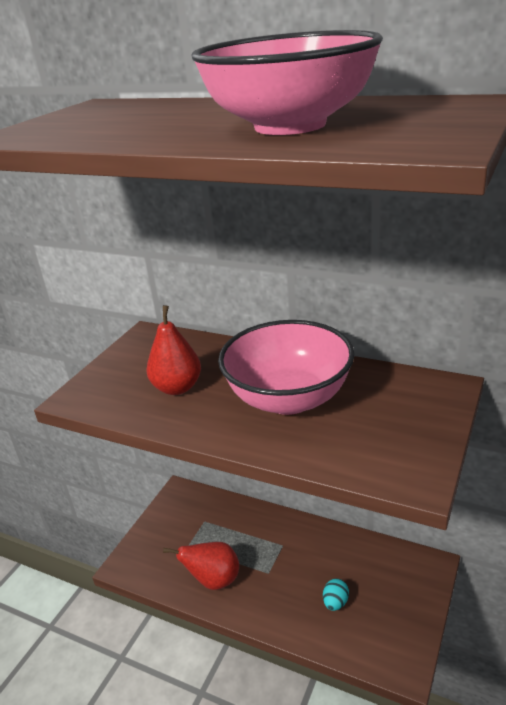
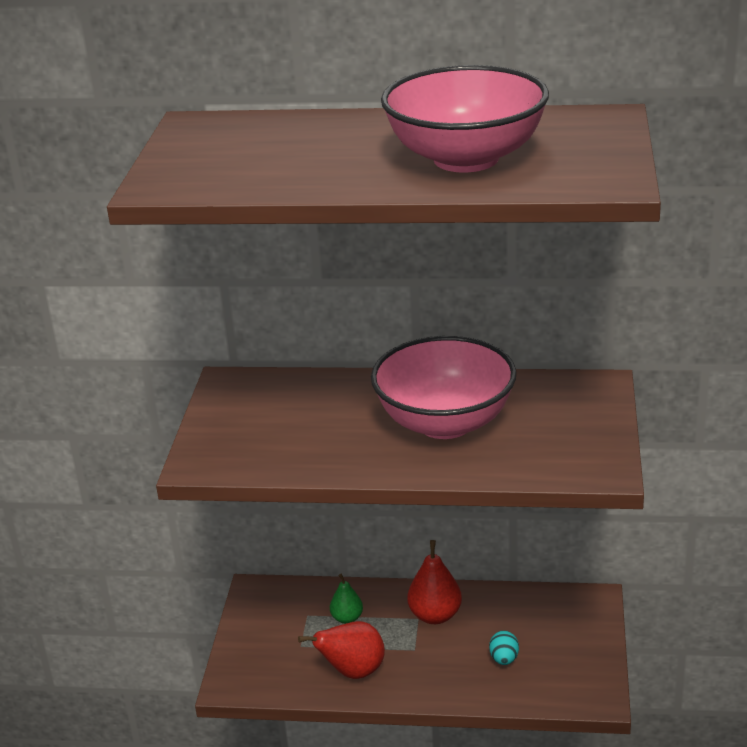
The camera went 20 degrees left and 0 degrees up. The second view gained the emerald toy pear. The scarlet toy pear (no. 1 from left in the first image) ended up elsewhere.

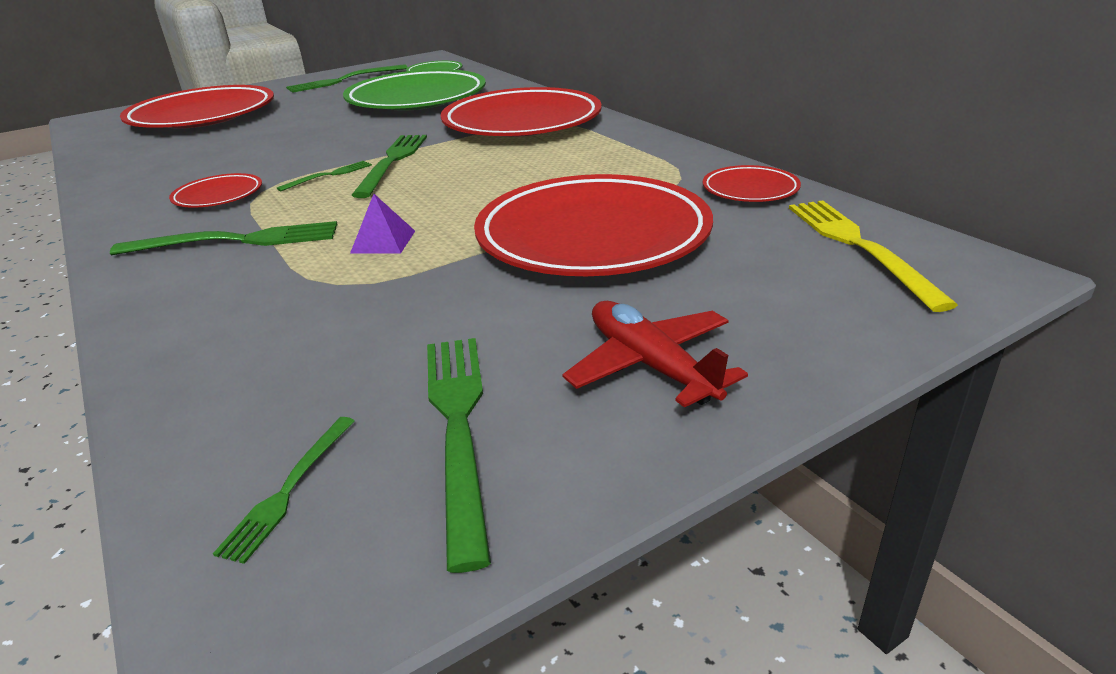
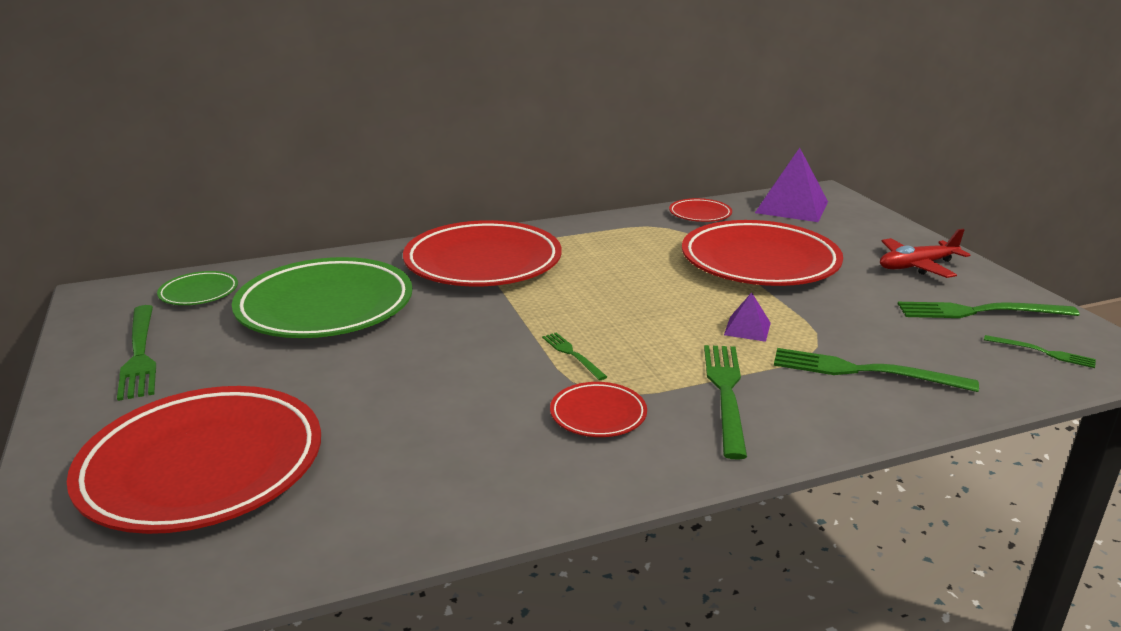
The camera went 80 degrees left and 5 degrees down. The emerald fork (no. 5 from left in the first image) ended up elsewhere. Where the bright yellow fork stood, the violet solid pyramid (no. 2 from left) came to stand.

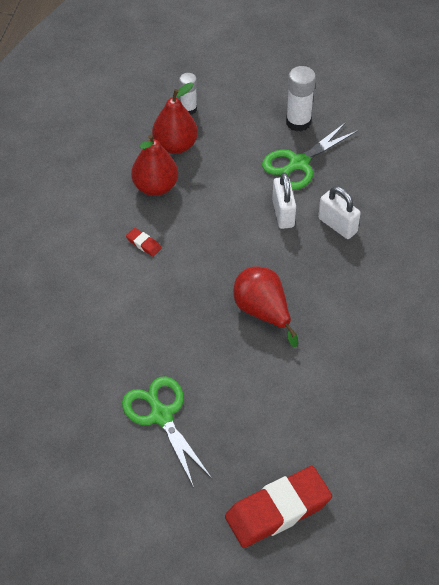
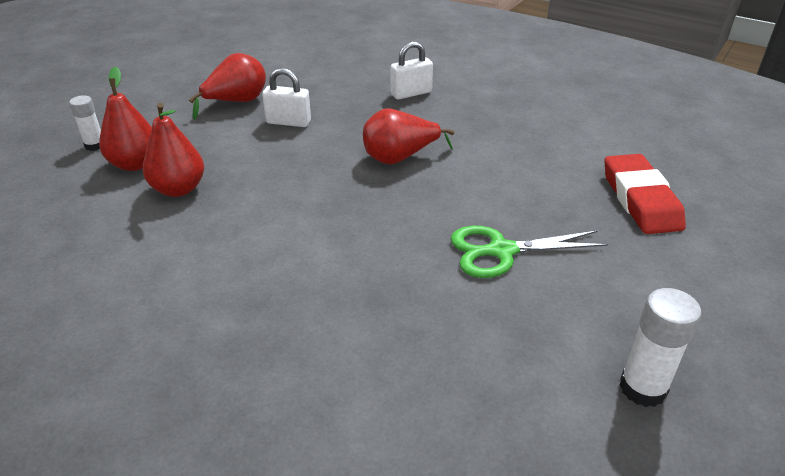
The camera went 70 degrees left and 15 degrees down. The second view lost the scarlet gum eraser (no. 1 from left). The snow-white glue (no. 2 from left) ended up elsewhere. The snow-white small lock (no. 2 from left) ended up elsewhere. Where the emerald shears (no. 2 from left) stood, the scarlet toy pear (no. 3 from left) came to stand.

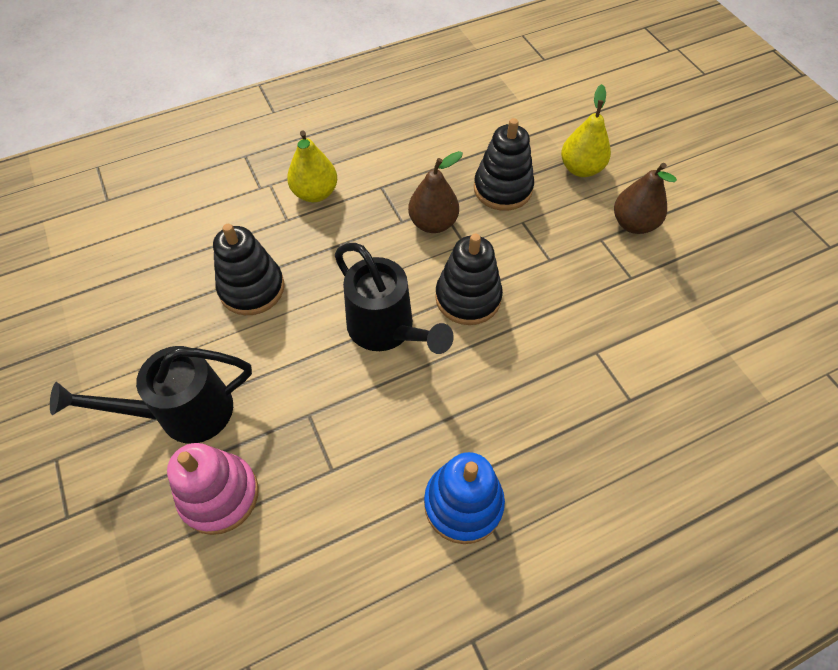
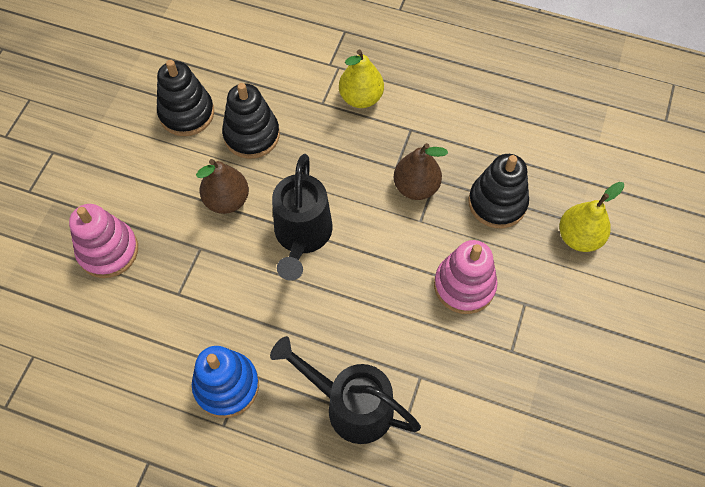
The camera went 45 degrees right and 5 degrees up. The second view gained the pink ring stacker (no. 2 from left). The ebony sprinkling can (no. 1 from left in the first image) ended up elsewhere. The ebony ring stacker (no. 2 from left in the first image) ended up elsewhere. The russet toy pear (no. 2 from left in the first image) ended up elsewhere.

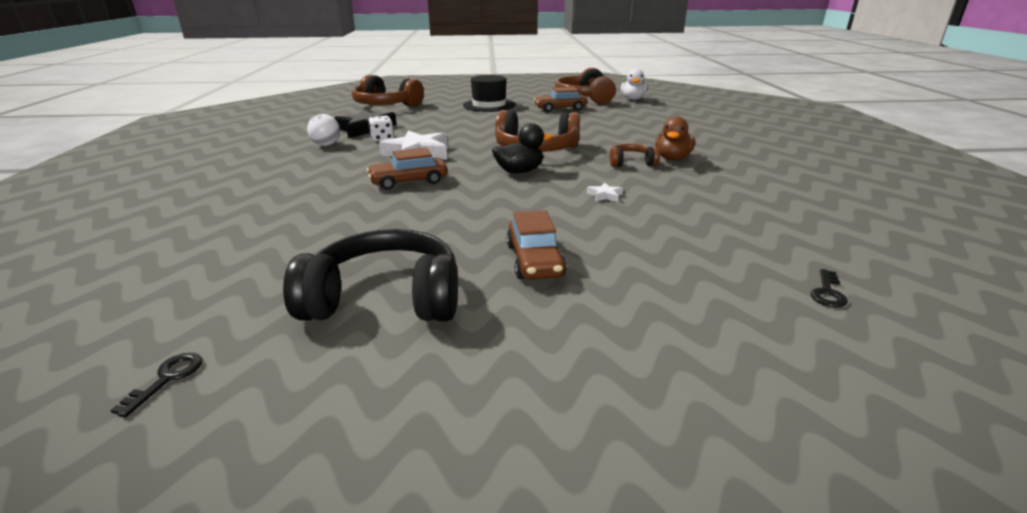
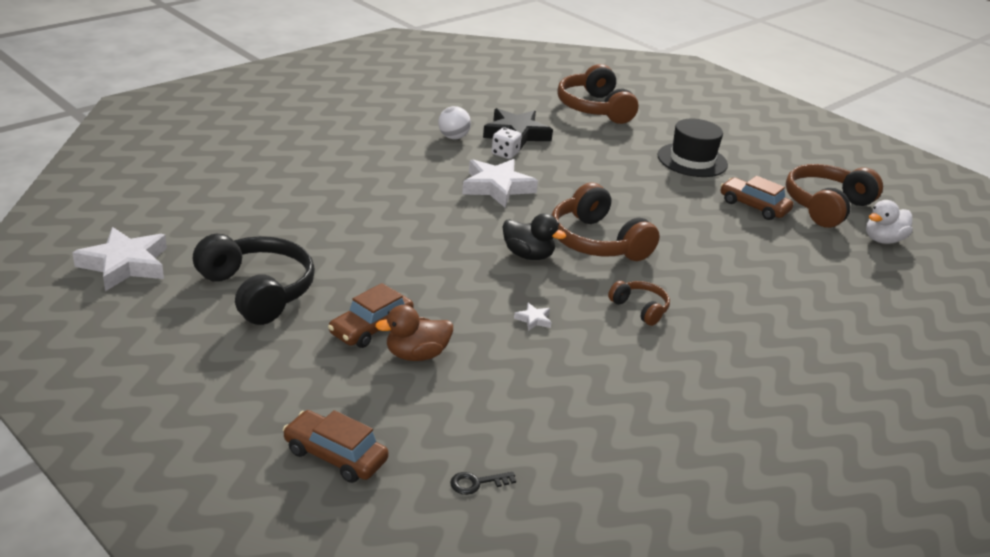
The camera went 45 degrees right and 5 degrees up. The russet automobile (no. 1 from left) ended up elsewhere. The russet rubber duck ended up elsewhere. Where the ebony door key (no. 1 from left) stood, the snow-white star shape (no. 1 from left) came to stand.

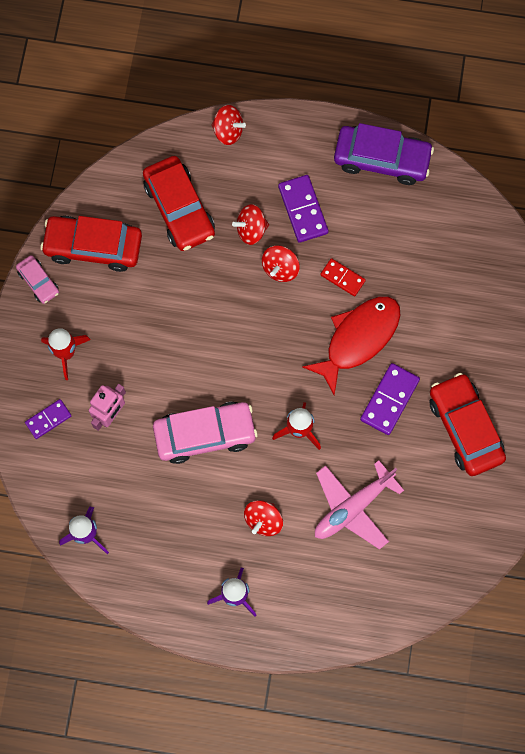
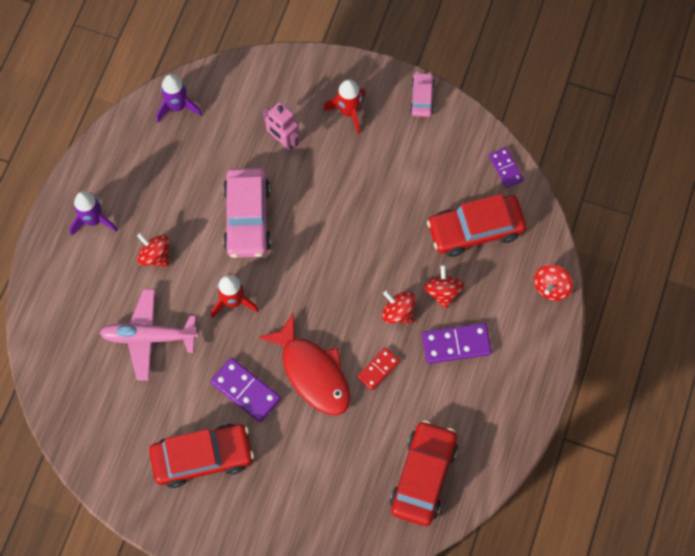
The camera went 100 degrees right and 5 degrees down. The second view lost the violet automobile. The violet domino piece (no. 1 from left in the first image) ended up elsewhere. The scarlet automobile (no. 1 from left in the first image) ended up elsewhere. The pink automobile (no. 1 from left in the first image) ended up facing another way, 120 degrees clockwise from before. The pink plane ended up facing another way, 60 degrees counterclockwise from before.

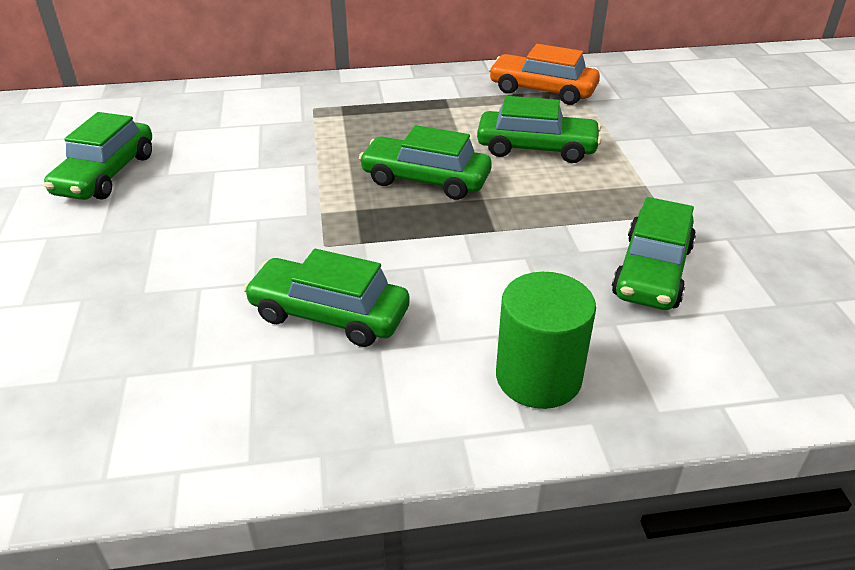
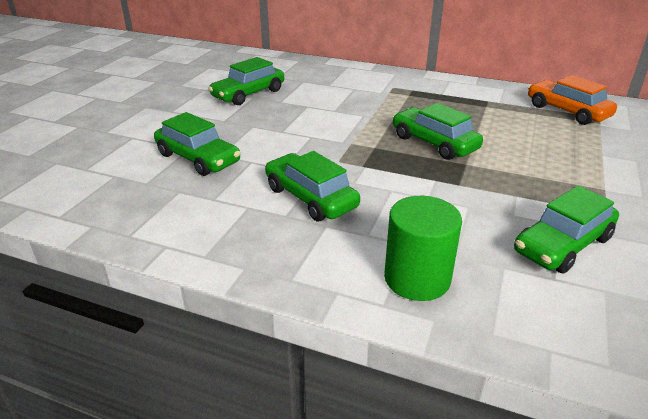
The camera went 30 degrees right and 5 degrees down. The emerald automobile (no. 4 from left in the first image) ended up elsewhere.

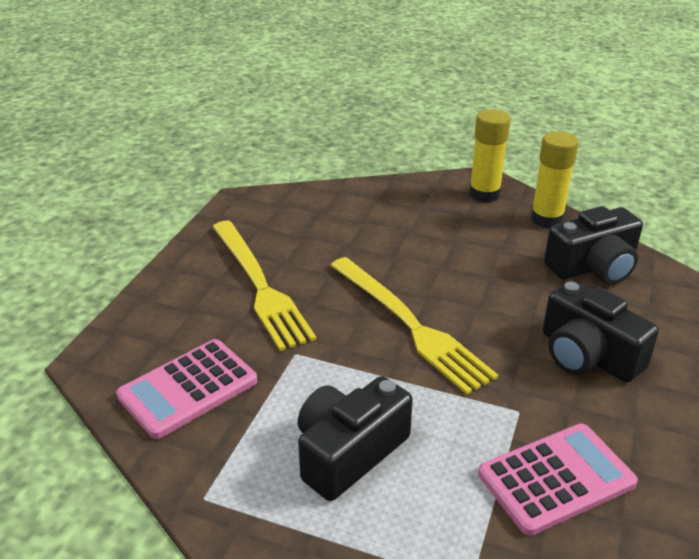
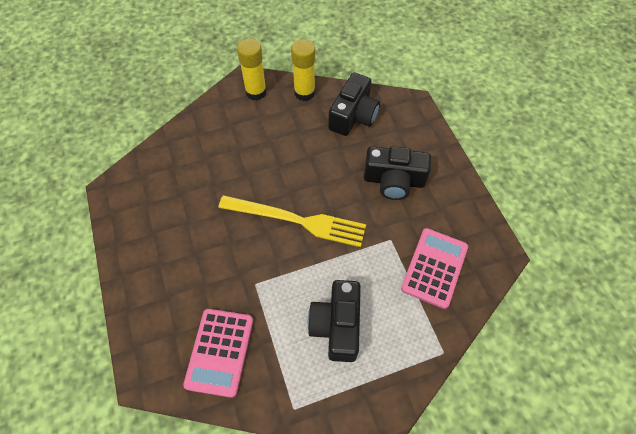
The camera went 40 degrees left and 25 degrees up. The second view lost the bright yellow fork (no. 1 from left).

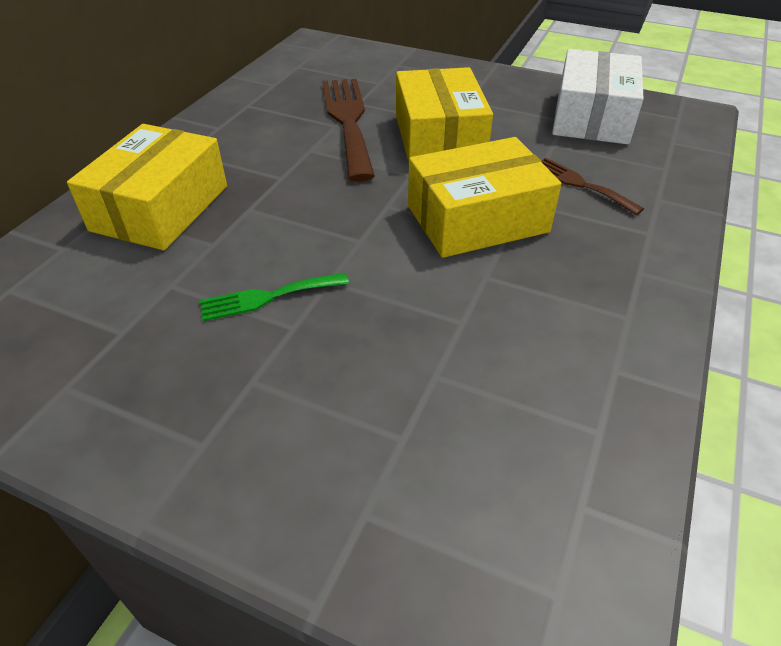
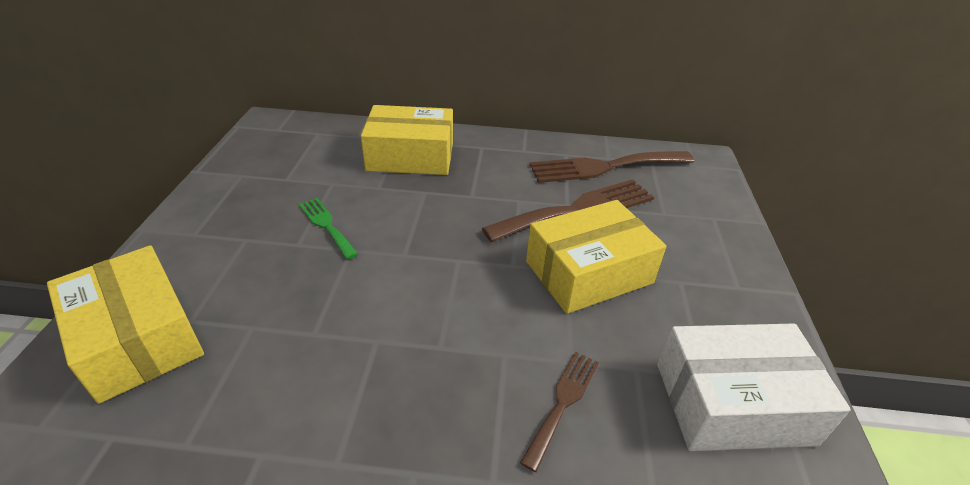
The camera went 70 degrees right and 5 degrees down. The second view gained the russet fork (no. 3 from left). The bright yellow box (no. 3 from left in the first image) ended up elsewhere.

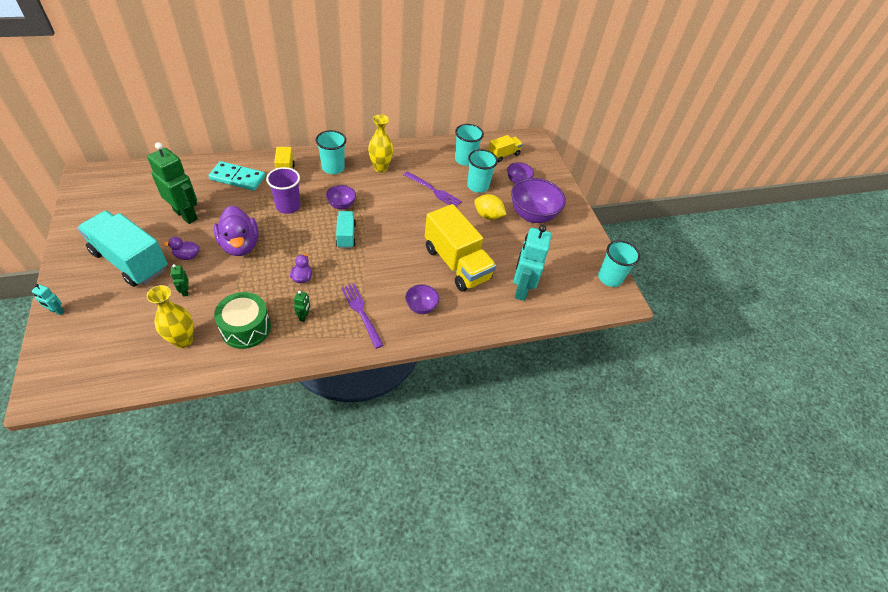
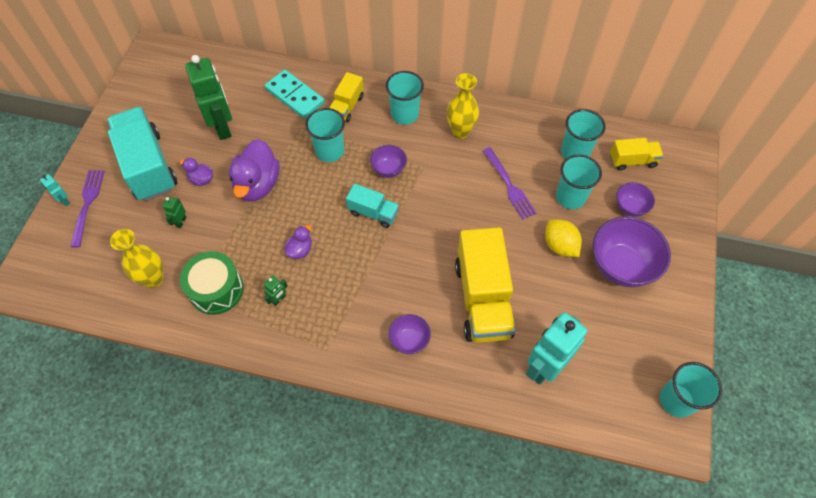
The camera went 35 degrees right and 10 degrees up. The violet fork (no. 1 from left) ended up elsewhere. What was the violet cup turned into the teal cup (no. 1 from left). The teal toy truck (no. 2 from left) ended up facing another way, 90 degrees clockwise from before.

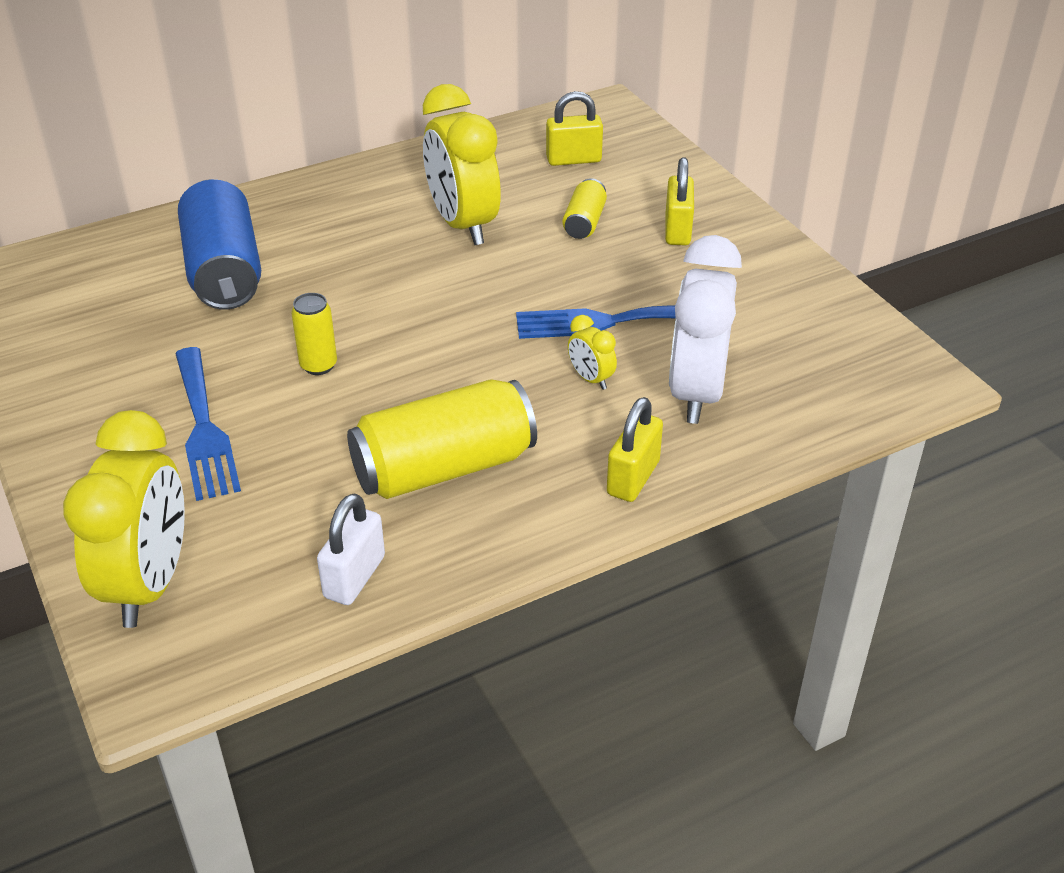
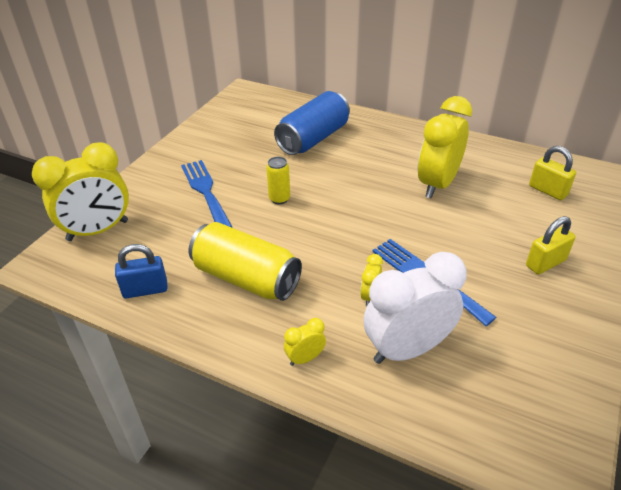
The camera went 55 degrees right and 0 degrees up. The second view lost the bright yellow soda can (no. 3 from left). Where the bright yellow small lock (no. 2 from left) stood, the bright yellow bedside clock (no. 2 from left) came to stand. What was the snow-white small lock turned into the royal blue small lock. The royal blue fork (no. 1 from left) ended up facing another way, 120 degrees clockwise from before.

